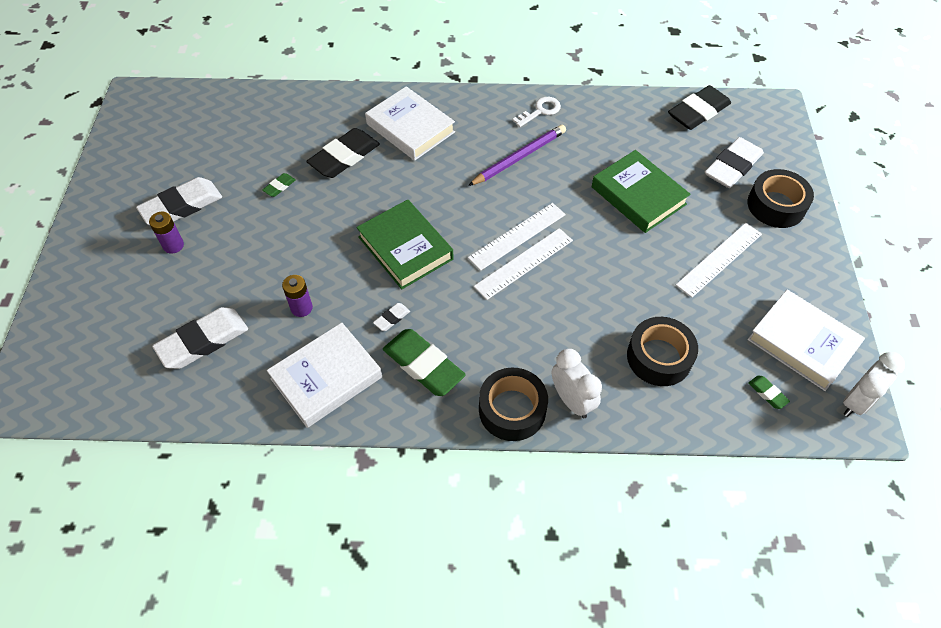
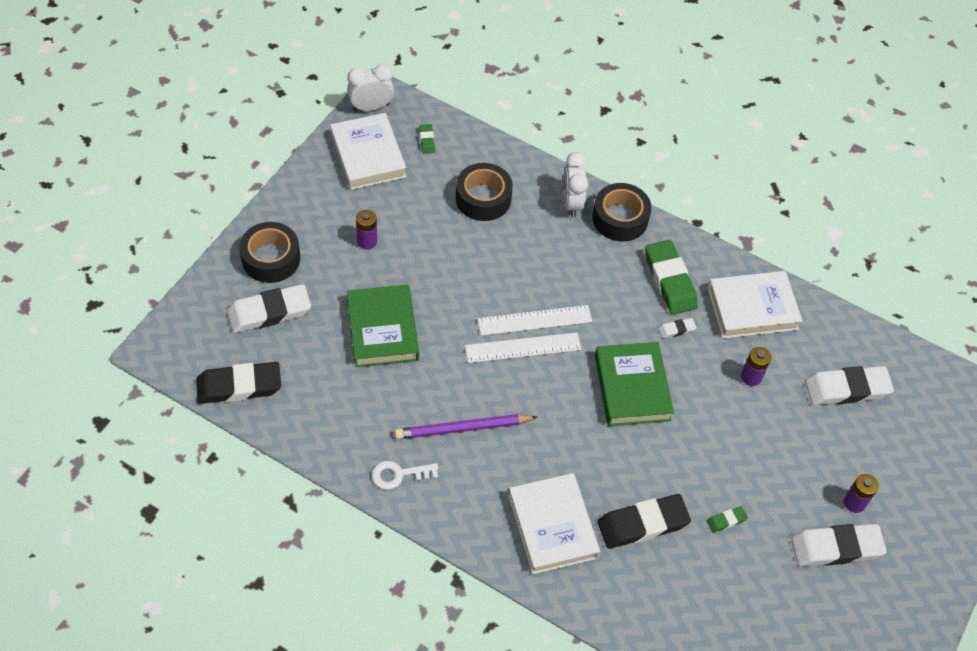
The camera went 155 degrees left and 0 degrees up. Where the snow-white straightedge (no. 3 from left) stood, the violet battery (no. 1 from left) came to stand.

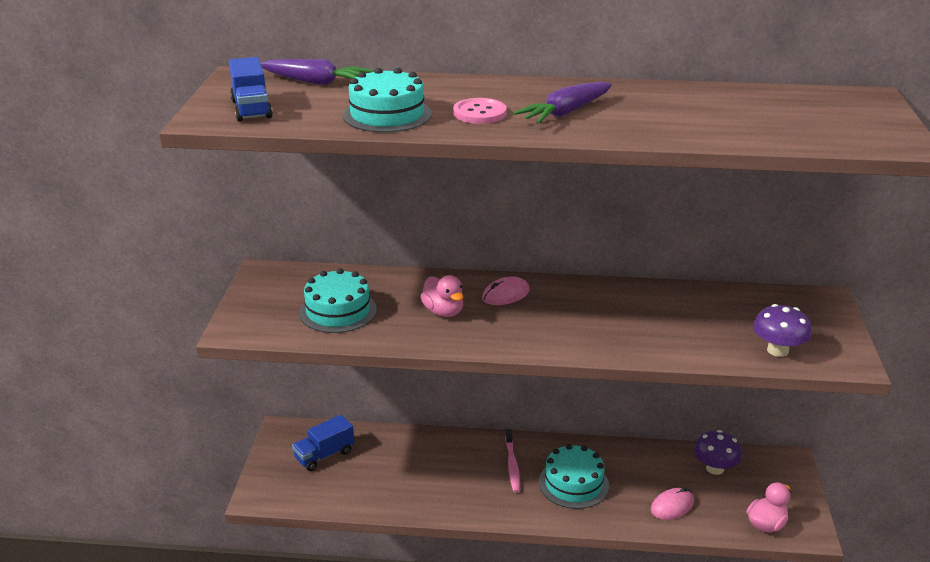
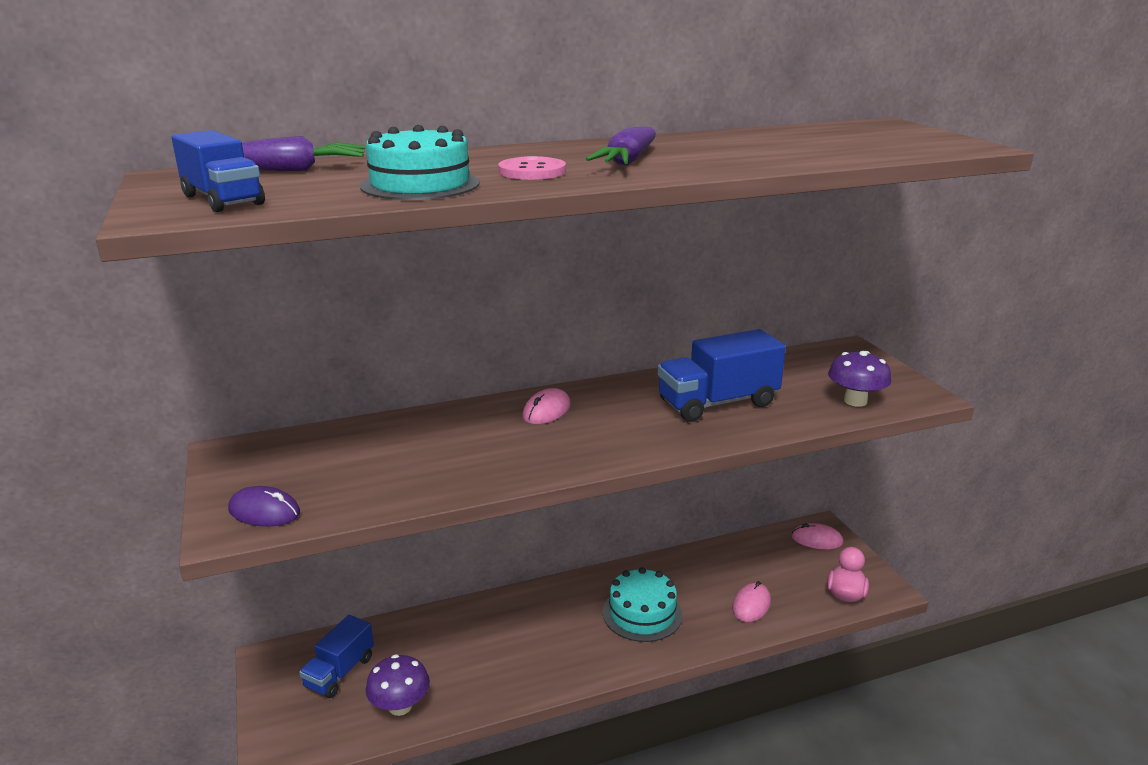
The camera went 25 degrees left and 5 degrees down. The second view lost the teal layer cake (no. 1 from left). The second view lost the pink rubber duck (no. 1 from left). The second view lost the pink dental brush. The second view gained the violet computer mouse. The second view gained the royal blue toy truck (no. 3 from left). The second view gained the pink computer mouse (no. 3 from left). The violet fungus (no. 1 from left) ended up elsewhere.

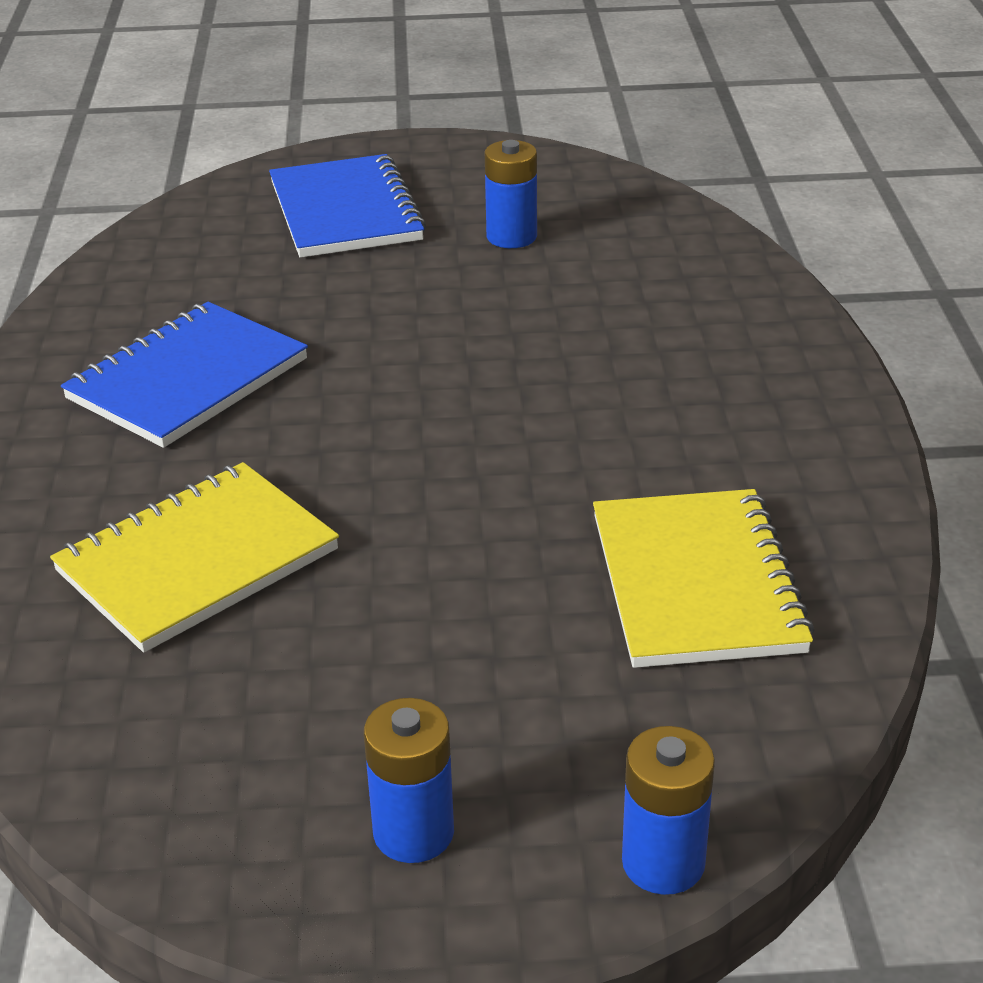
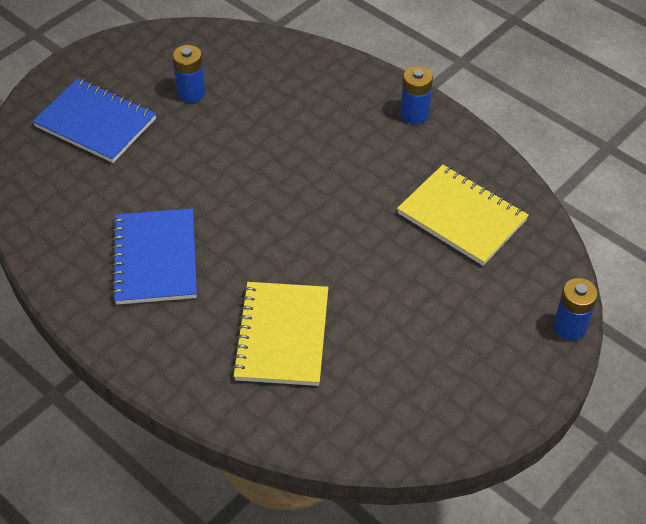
The camera went 45 degrees left and 15 degrees up. The royal blue battery (no. 1 from left in the first image) ended up elsewhere.

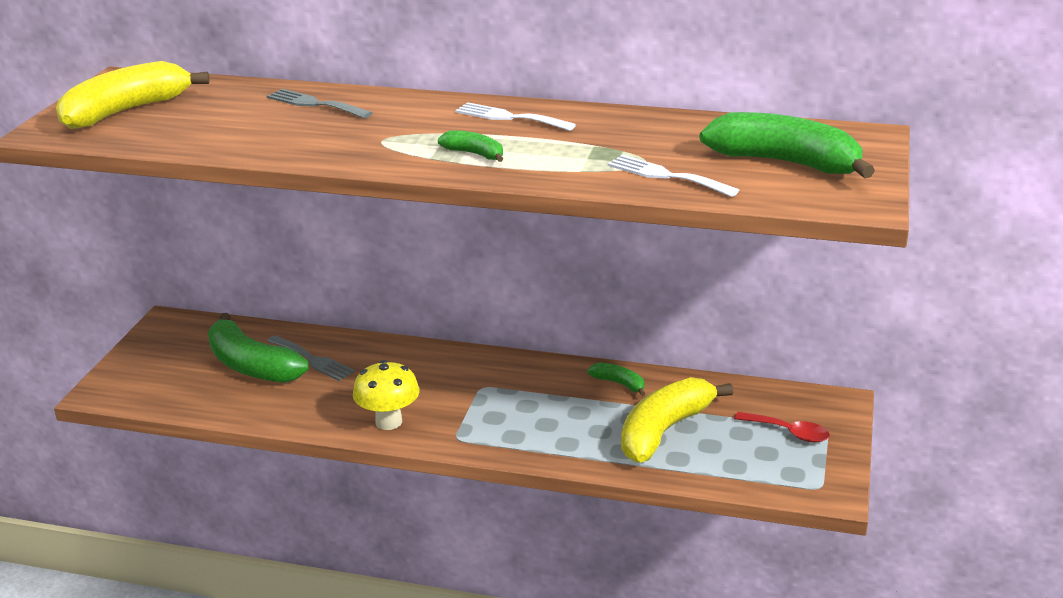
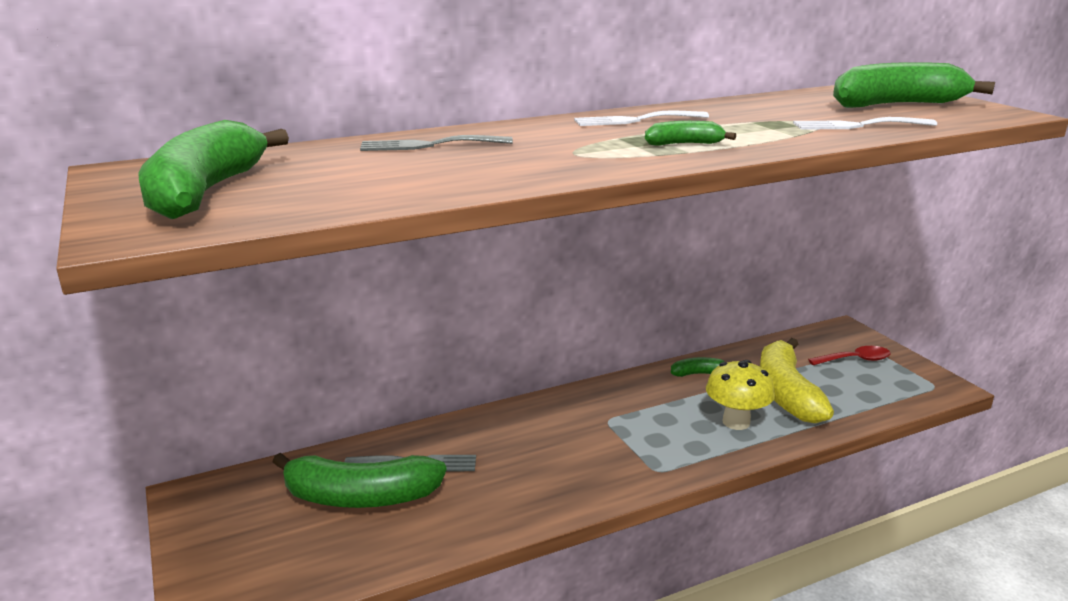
The camera went 40 degrees left and 5 degrees down. The bright yellow fungus ended up elsewhere. What was the bright yellow toy banana (no. 1 from left) turned into the emerald toy banana (no. 1 from left).

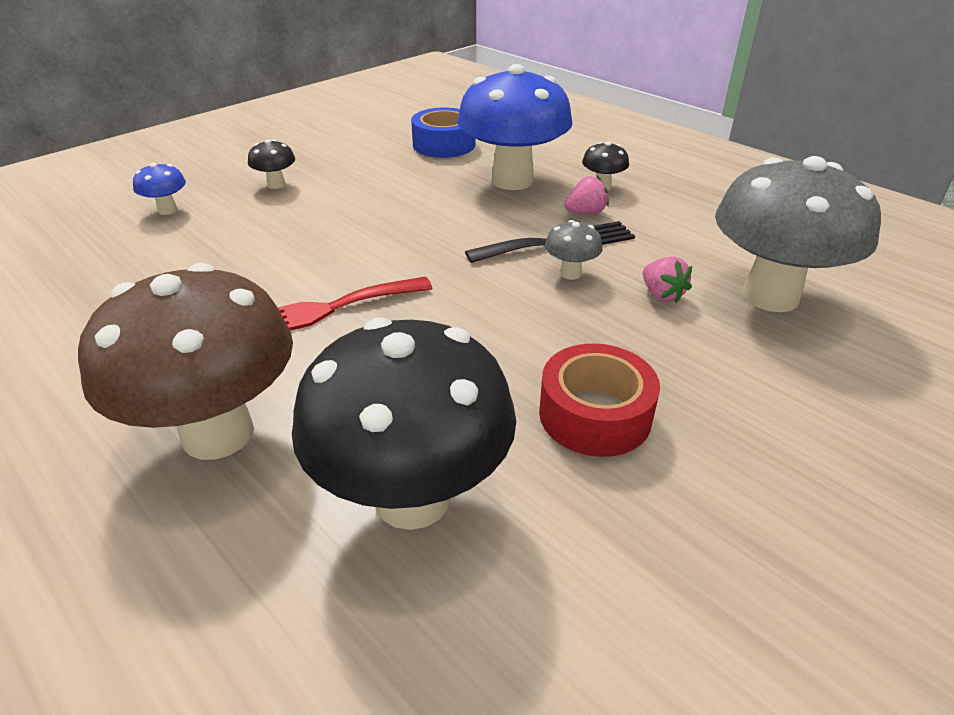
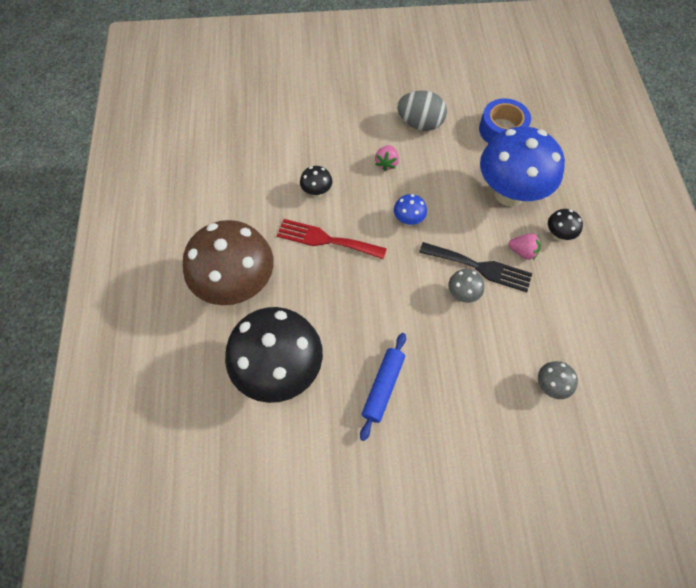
The camera went 40 degrees right and 25 degrees up. The second view gained the grey egg shape. The royal blue fungus (no. 1 from left) ended up elsewhere. The ebony fungus (no. 1 from left in the first image) ended up elsewhere. The pink berry (no. 2 from left in the first image) ended up elsewhere. Where the scarlet roll of tape stood, the royal blue pastry roller came to stand. The size of the grey fungus (no. 2 from left) changed by a factor of 0.41.

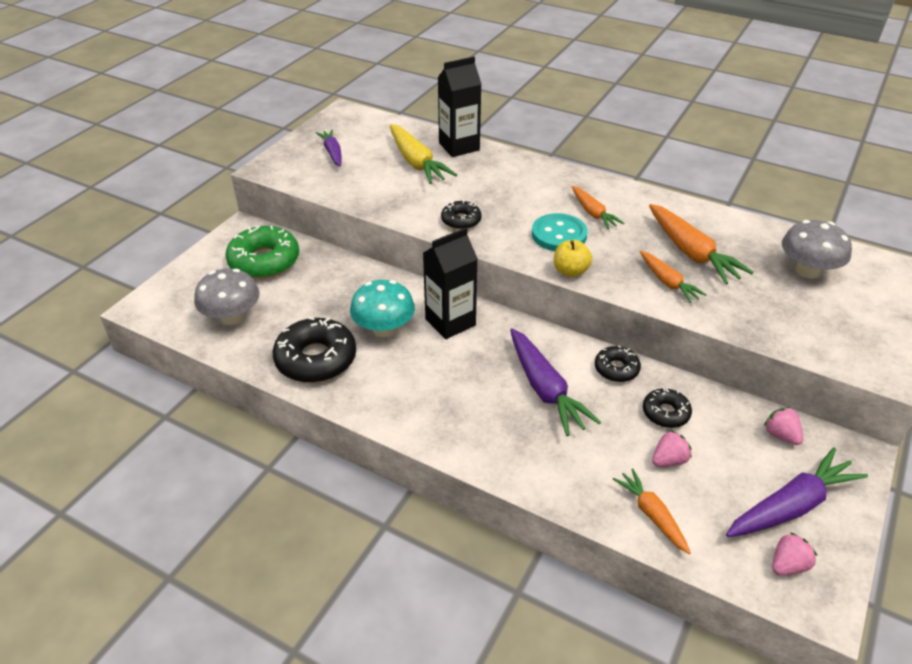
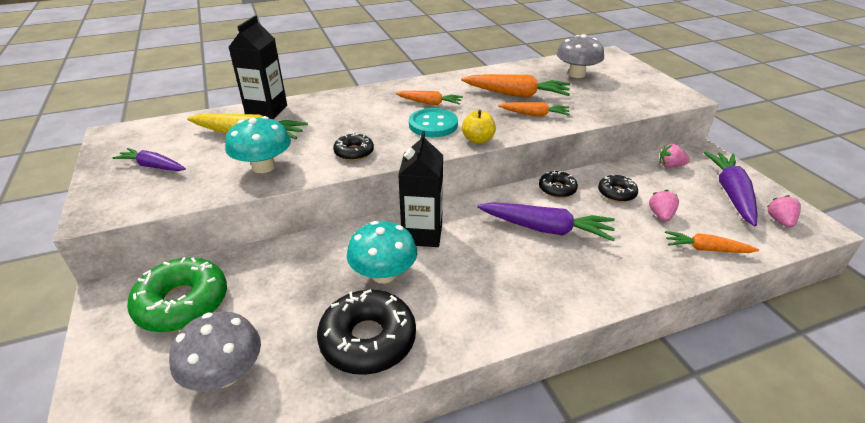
The camera went 50 degrees left and 5 degrees down. The second view gained the teal fungus (no. 1 from left).

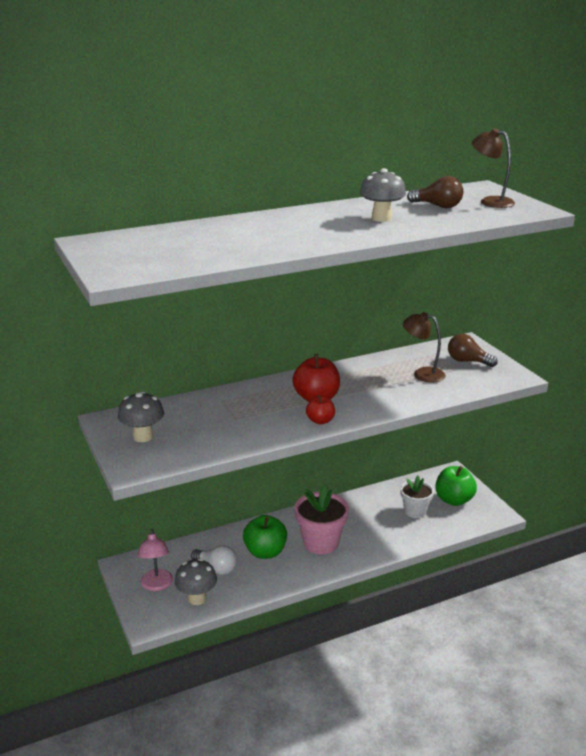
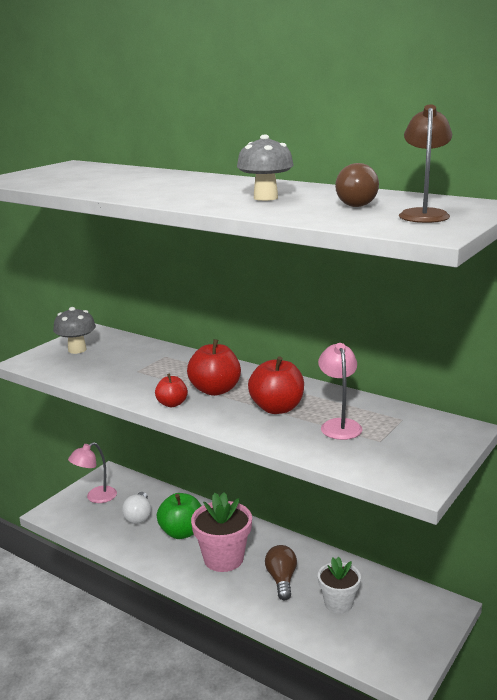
The camera went 60 degrees right and 5 degrees down. The second view lost the grey fungus (no. 2 from left). The second view lost the emerald apple fruit (no. 2 from left). The second view gained the scarlet apple fruit (no. 3 from left). The russet light bulb (no. 2 from left in the first image) ended up elsewhere. What was the russet desk lamp (no. 1 from left) turned into the pink desk lamp (no. 2 from left).

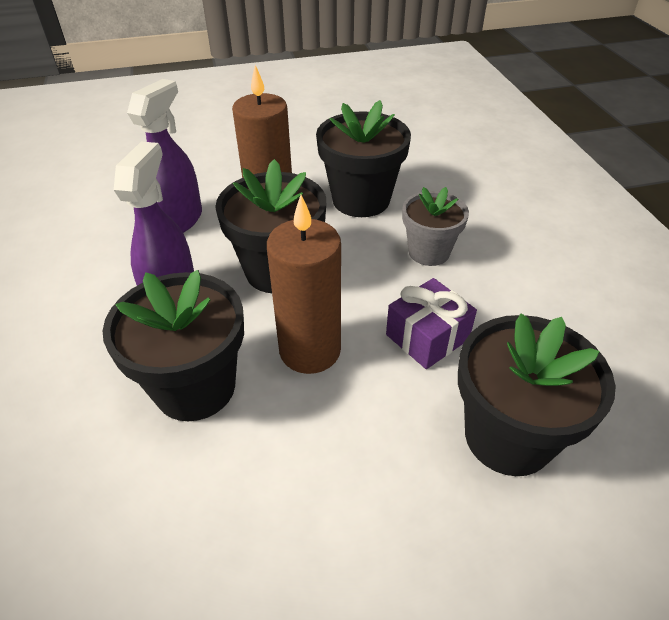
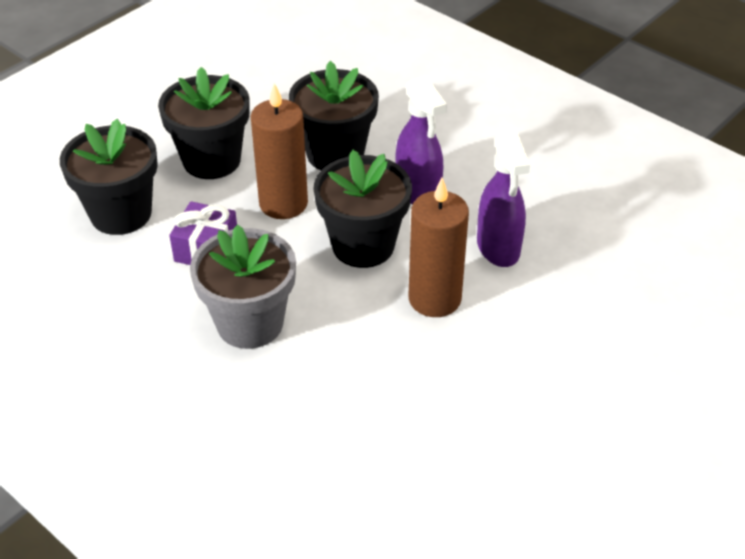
The camera went 145 degrees right and 0 degrees up. The ebony plant pot (no. 3 from left in the first image) ended up elsewhere. The size of the grey plant pot changed by a factor of 1.55.

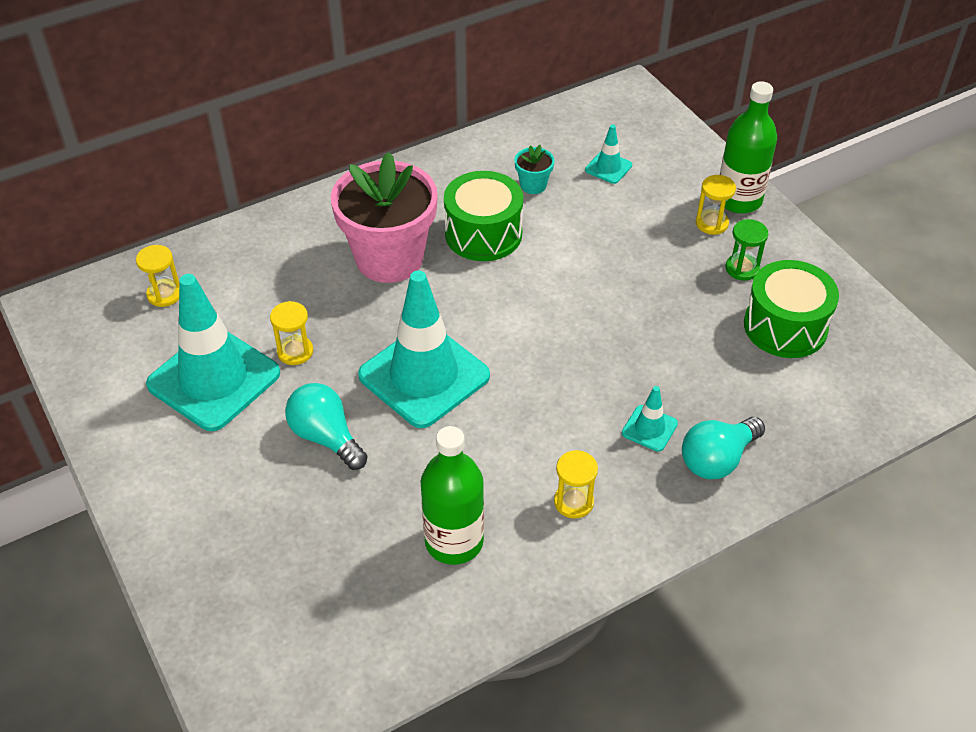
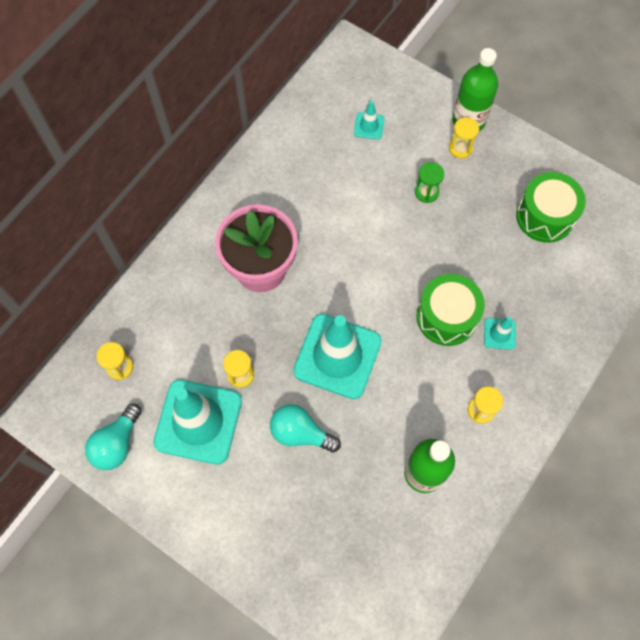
The camera went 25 degrees left and 20 degrees up. The second view lost the teal plant pot. The emerald toy drum (no. 1 from left) ended up elsewhere. The teal light bulb (no. 2 from left in the first image) ended up elsewhere. The emerald hourglass ended up elsewhere.

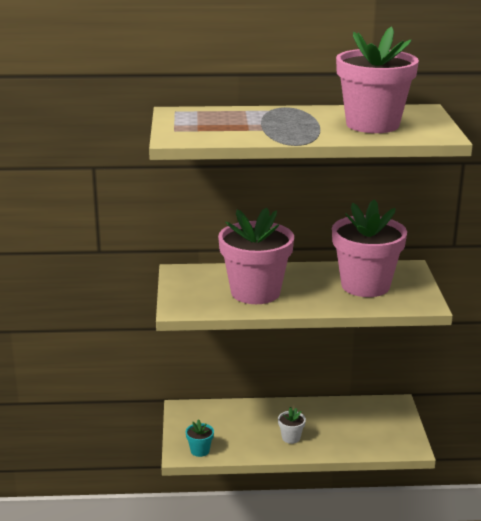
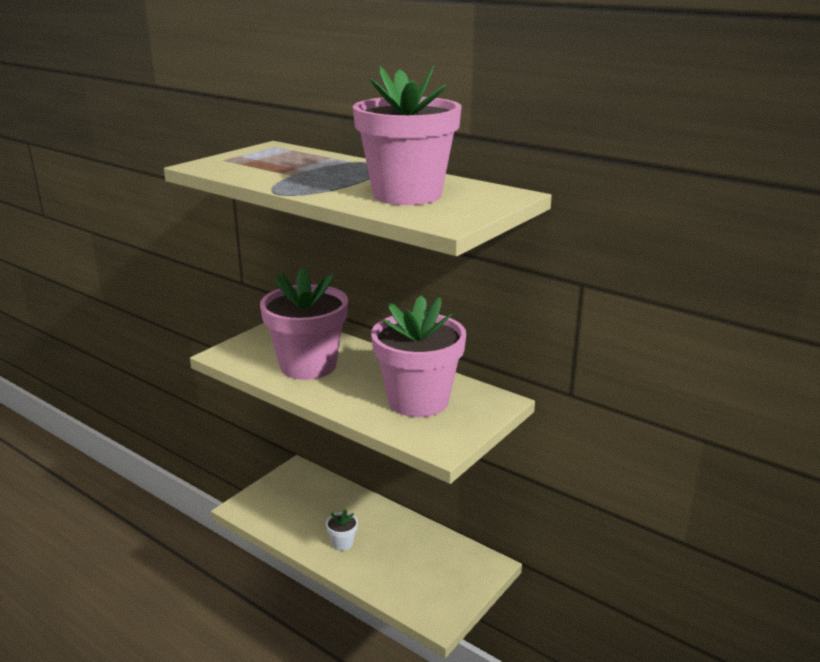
The camera went 40 degrees right and 0 degrees up. The second view lost the teal plant pot.

